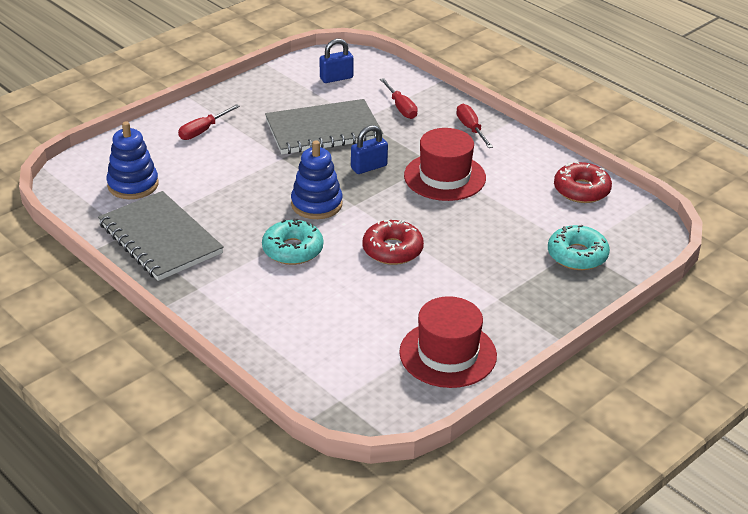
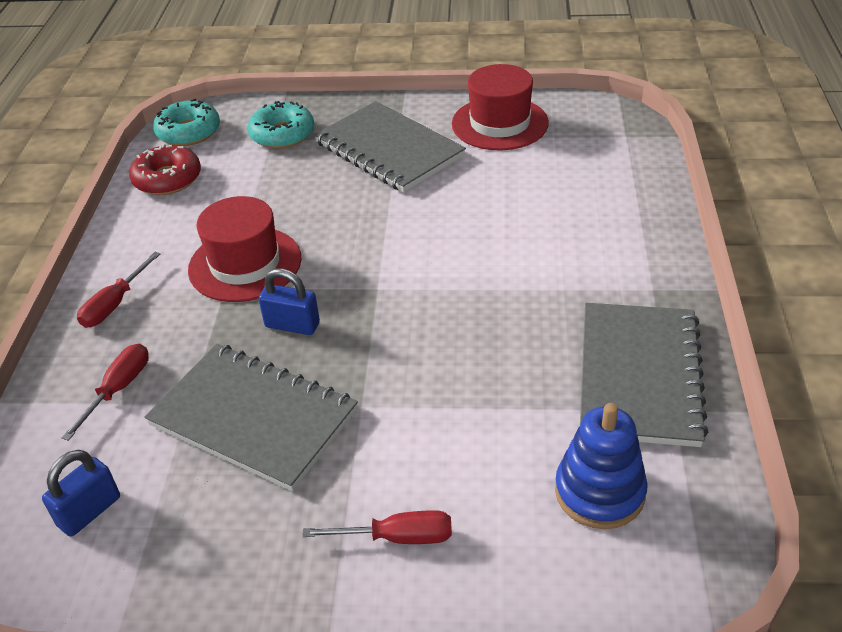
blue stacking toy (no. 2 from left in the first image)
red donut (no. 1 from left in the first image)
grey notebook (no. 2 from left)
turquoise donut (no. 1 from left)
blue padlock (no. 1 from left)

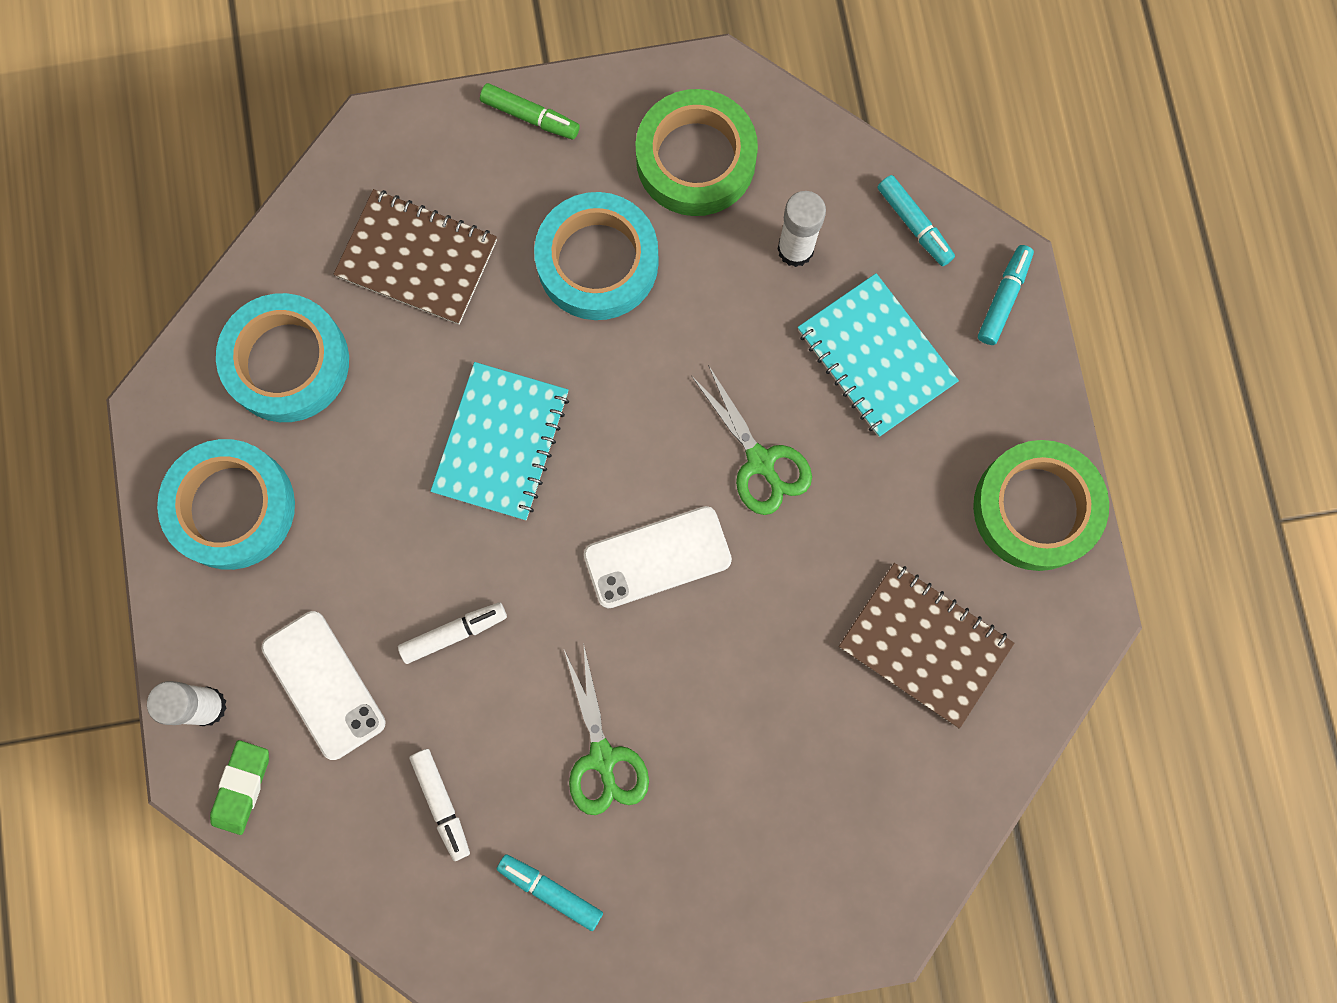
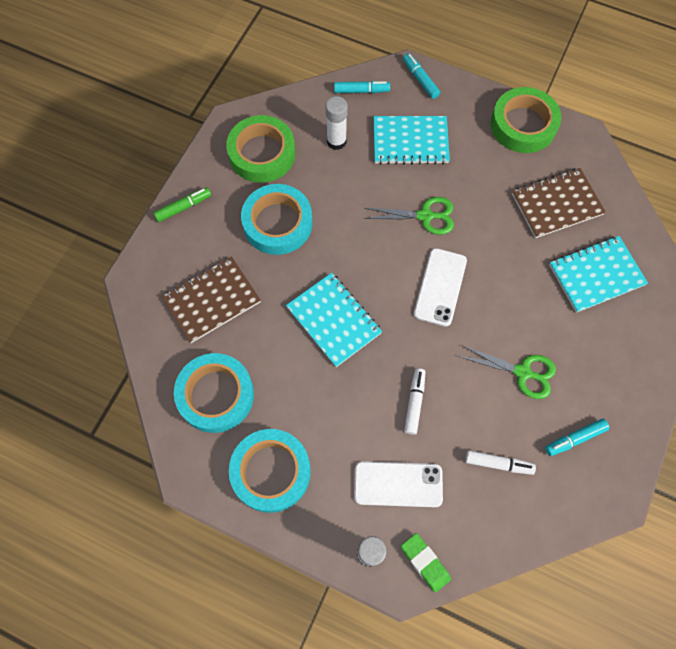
turquoise notebook (no. 3 from left)

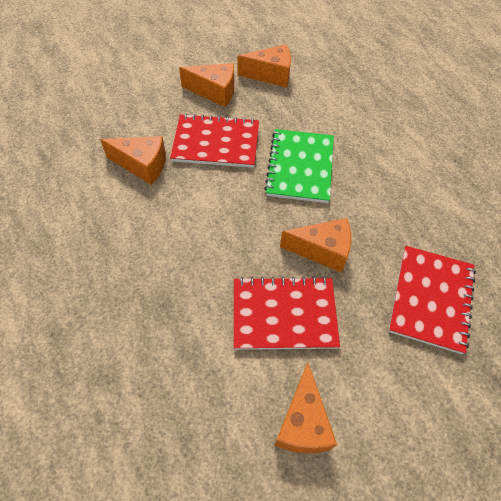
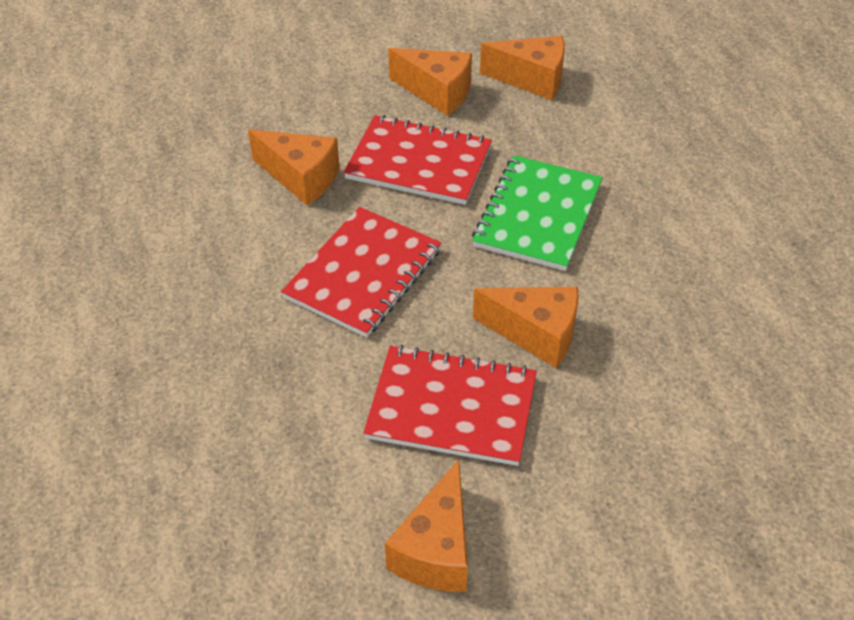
red notebook (no. 1 from left)

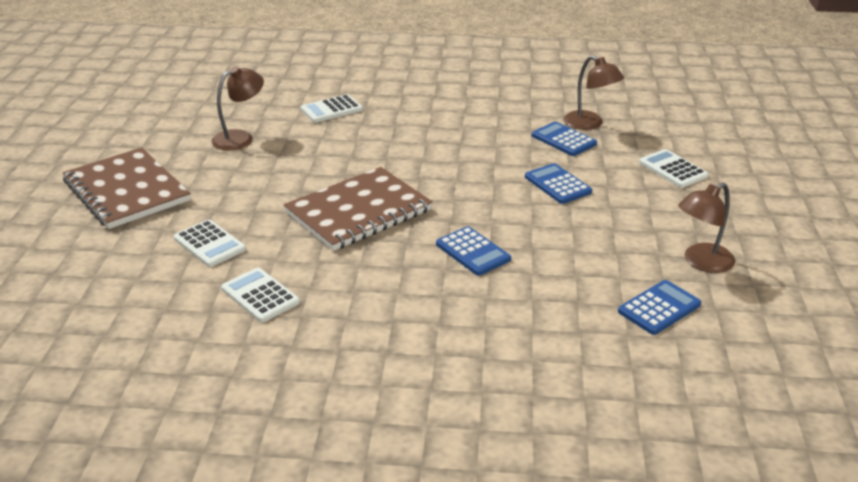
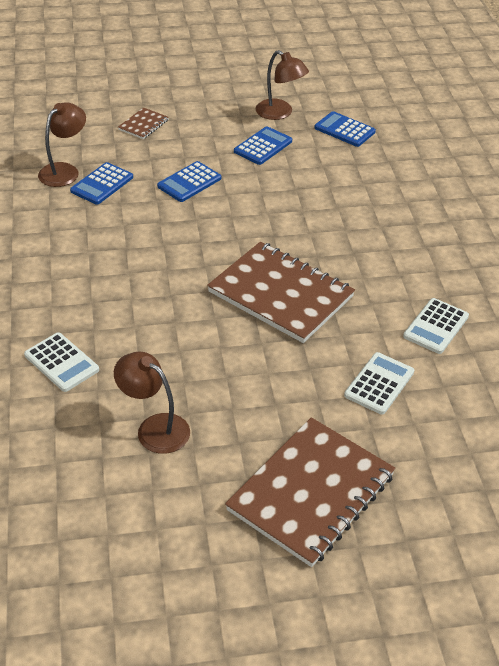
blue calculator (no. 3 from left)
brown notebook (no. 1 from left)

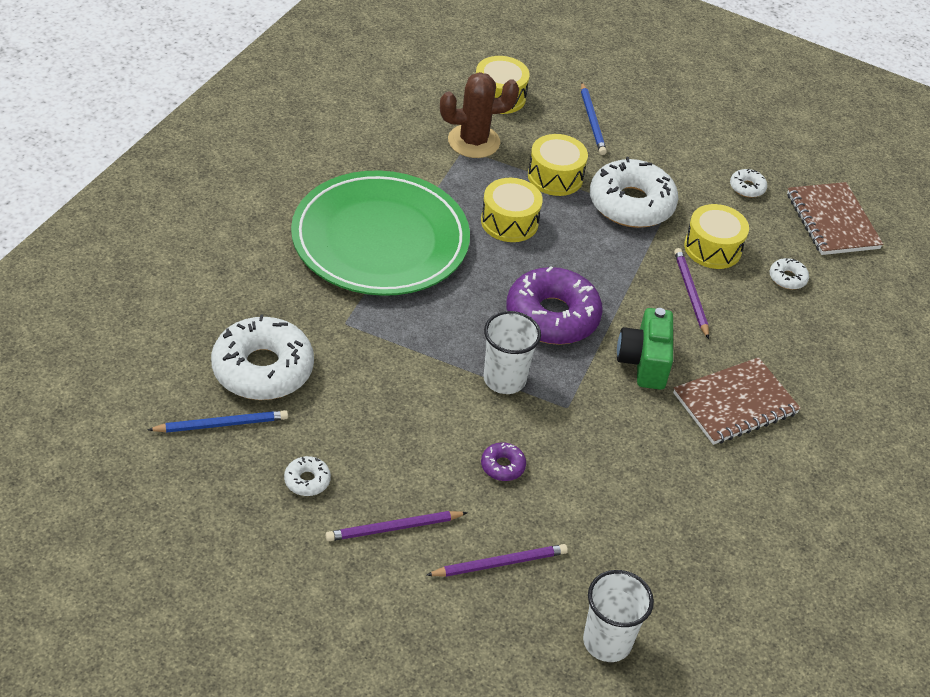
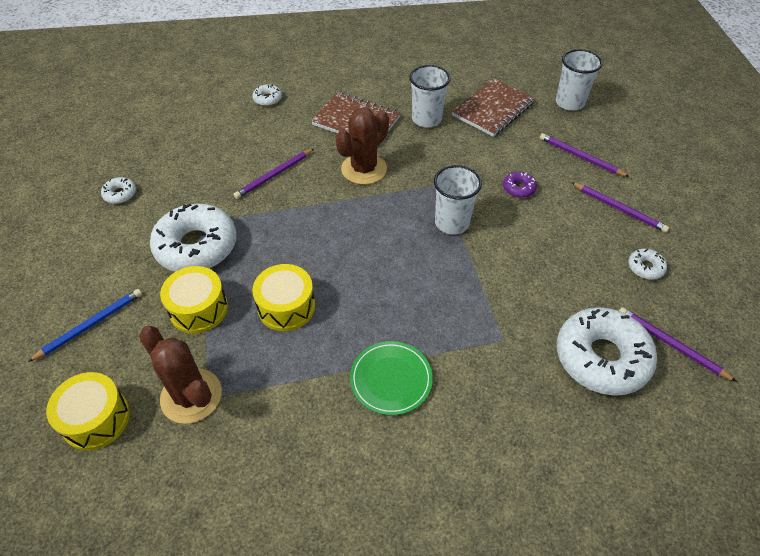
purple donut (no. 2 from left in the first image)
yellow drum (no. 4 from left in the first image)
white cup (no. 1 from left)
white donut (no. 3 from left)
brown notebook (no. 2 from left)
brown cactus (no. 2 from left)
purple pencil (no. 4 from left)
green plate

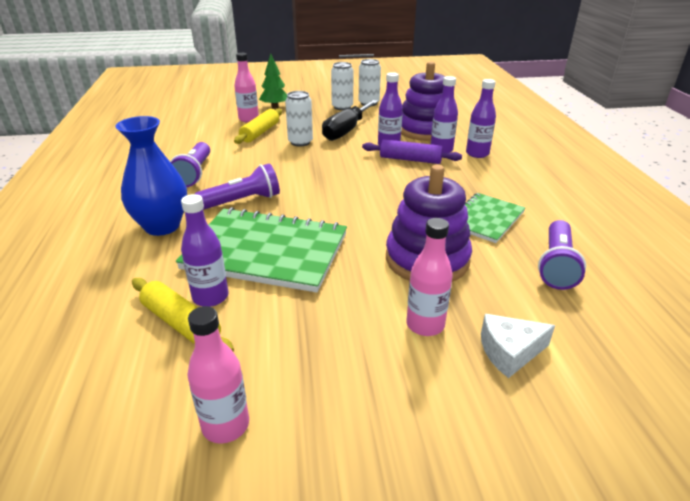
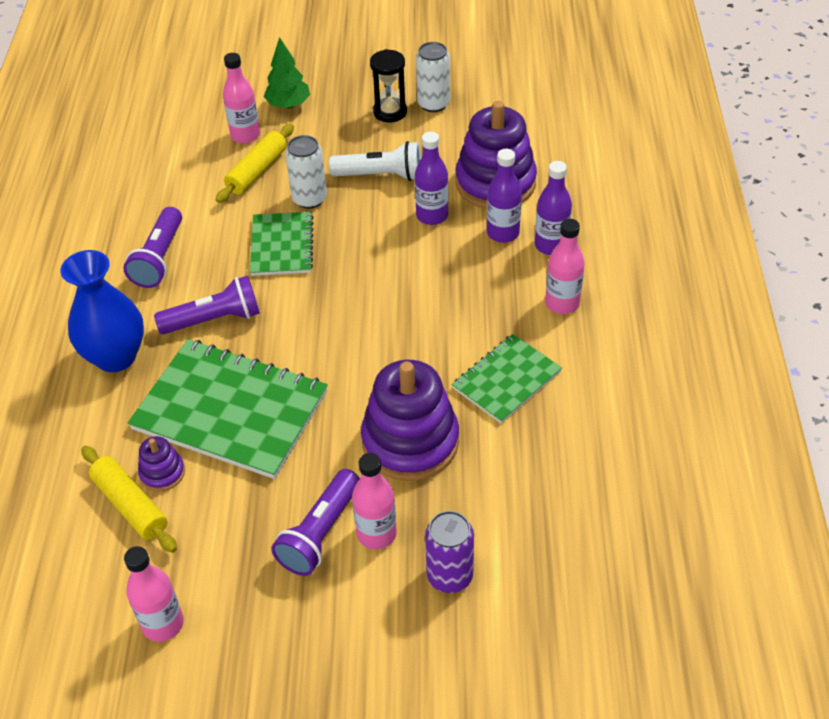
purple rolling pin
green notebook (no. 2 from left)
pink bottle (no. 4 from left)
purple flashlight (no. 3 from left)
purple stacking toy (no. 1 from left)
white flashlight
black hourglass
purple can

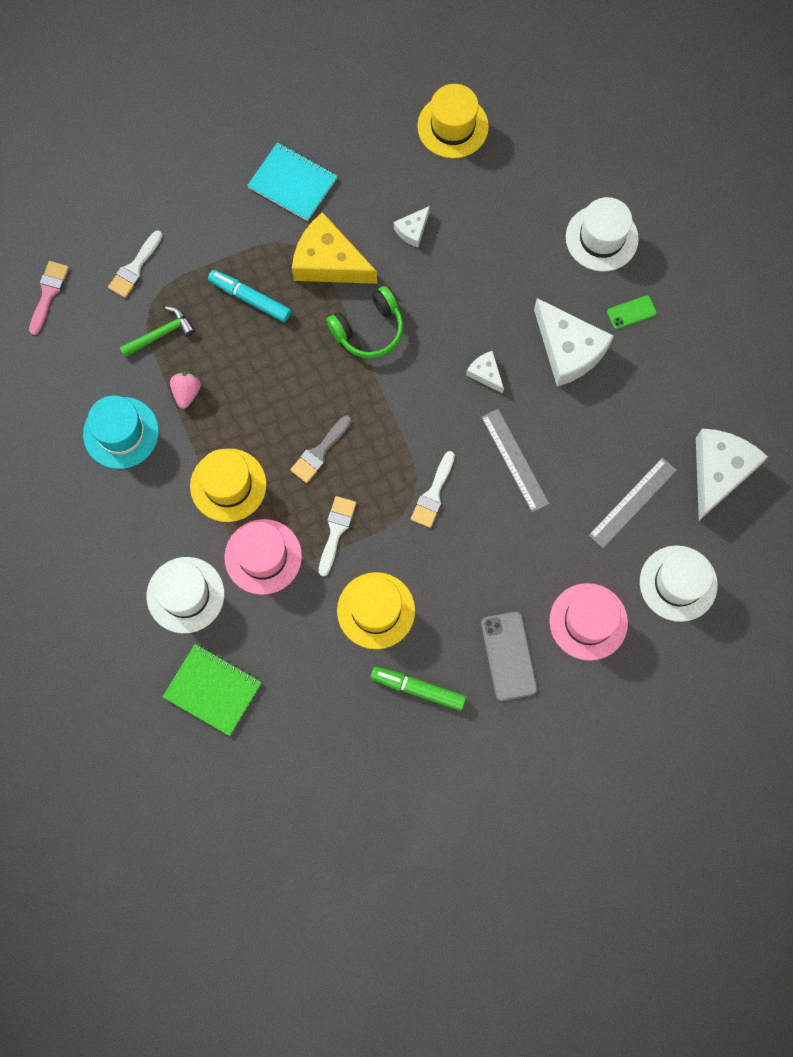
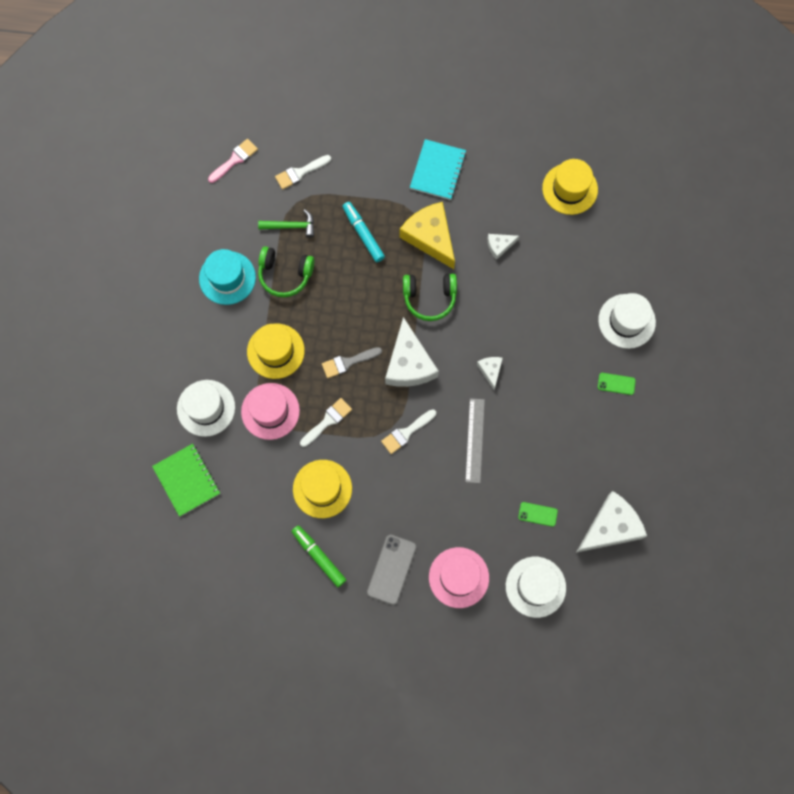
white cheese (no. 1 from left)
green headphones (no. 1 from left)
green phone (no. 1 from left)
turquoise notebook

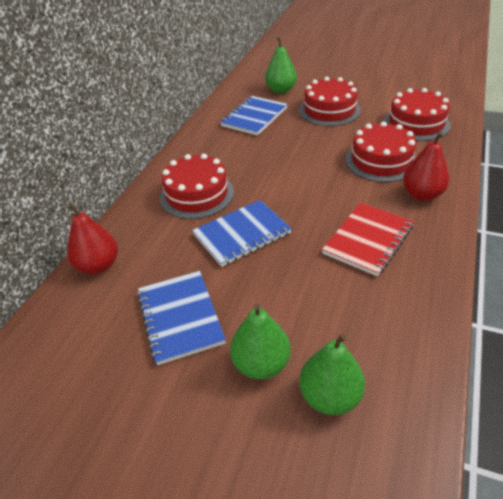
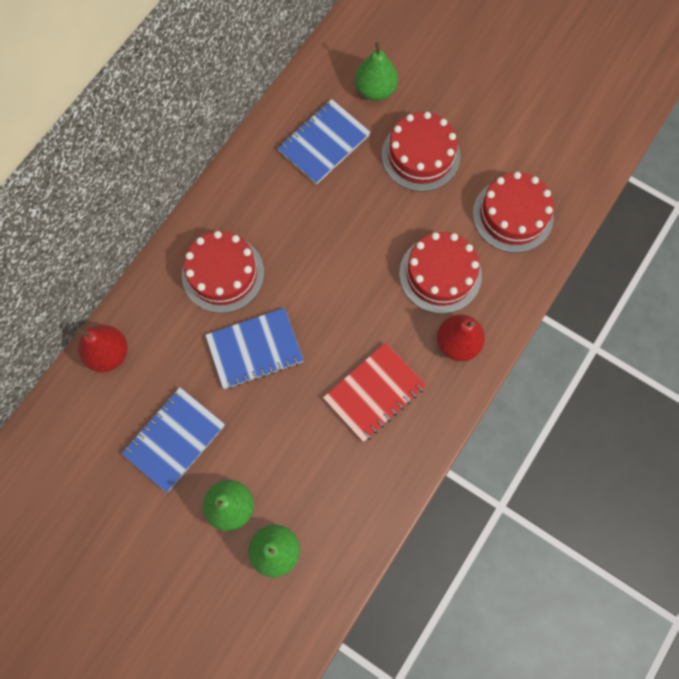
blue notebook (no. 1 from left)

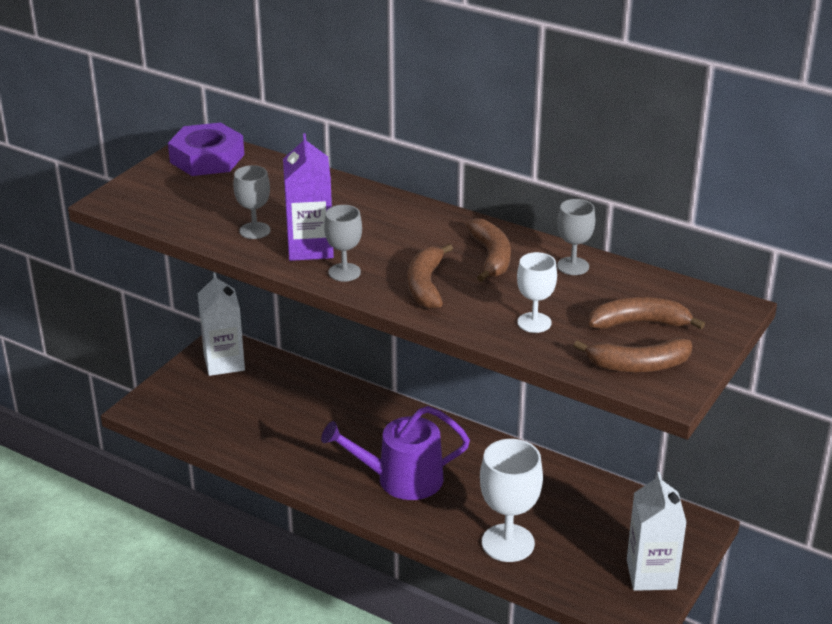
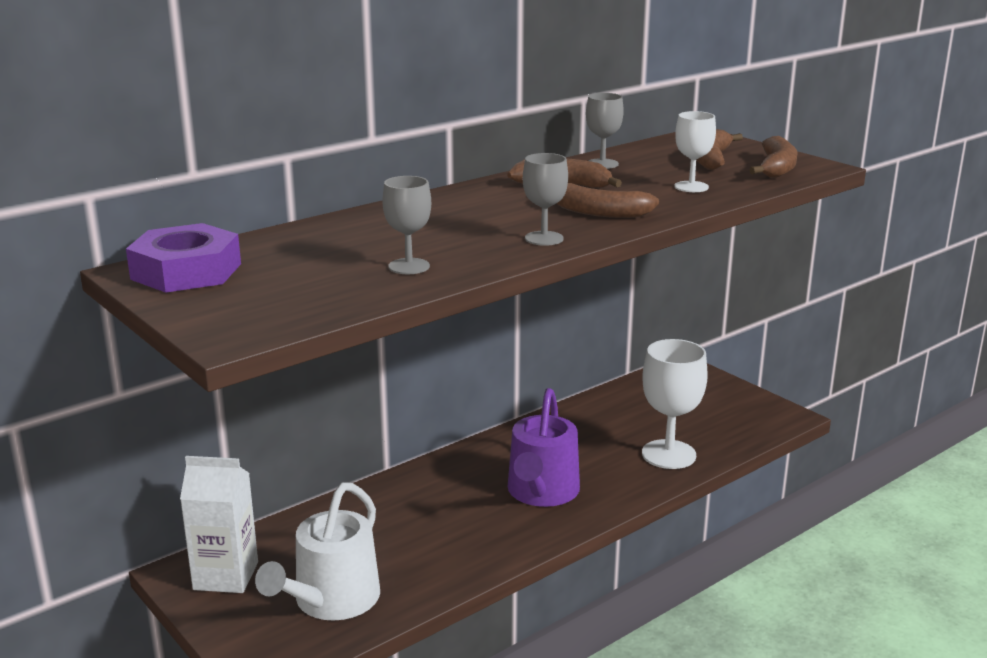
purple carton
white carton (no. 2 from left in the first image)
white watering can

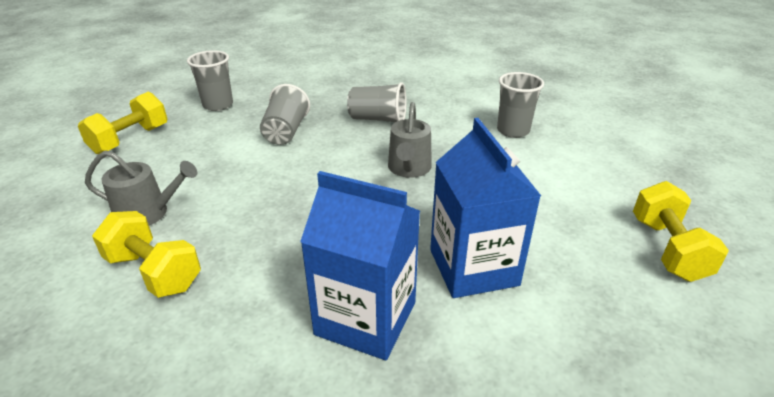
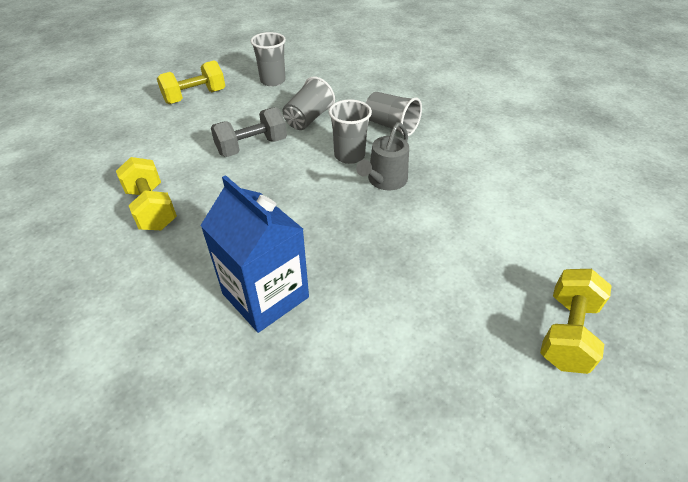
grey watering can (no. 1 from left in the first image)
blue carton (no. 2 from left in the first image)
grey dumbbell
grey cup (no. 3 from left)

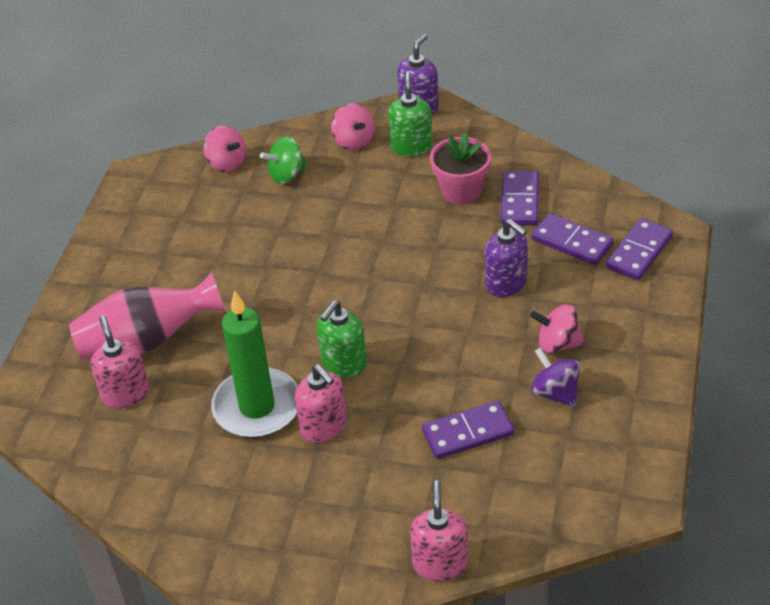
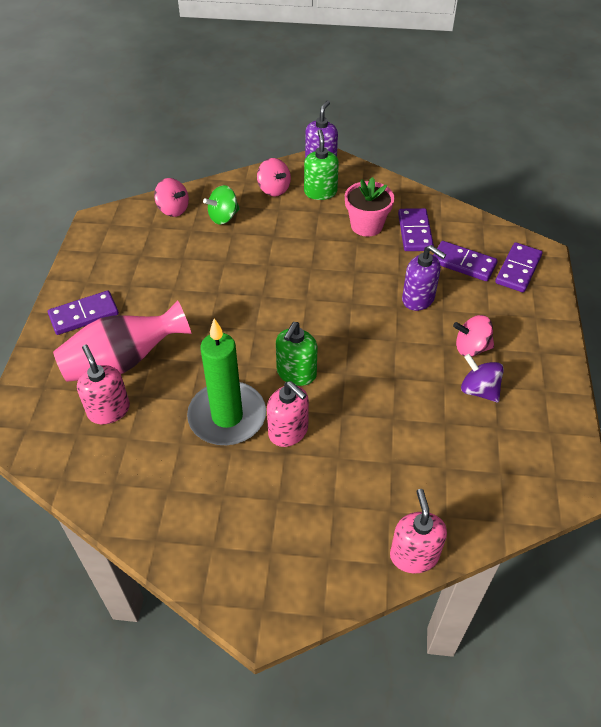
purple domino (no. 1 from left)

